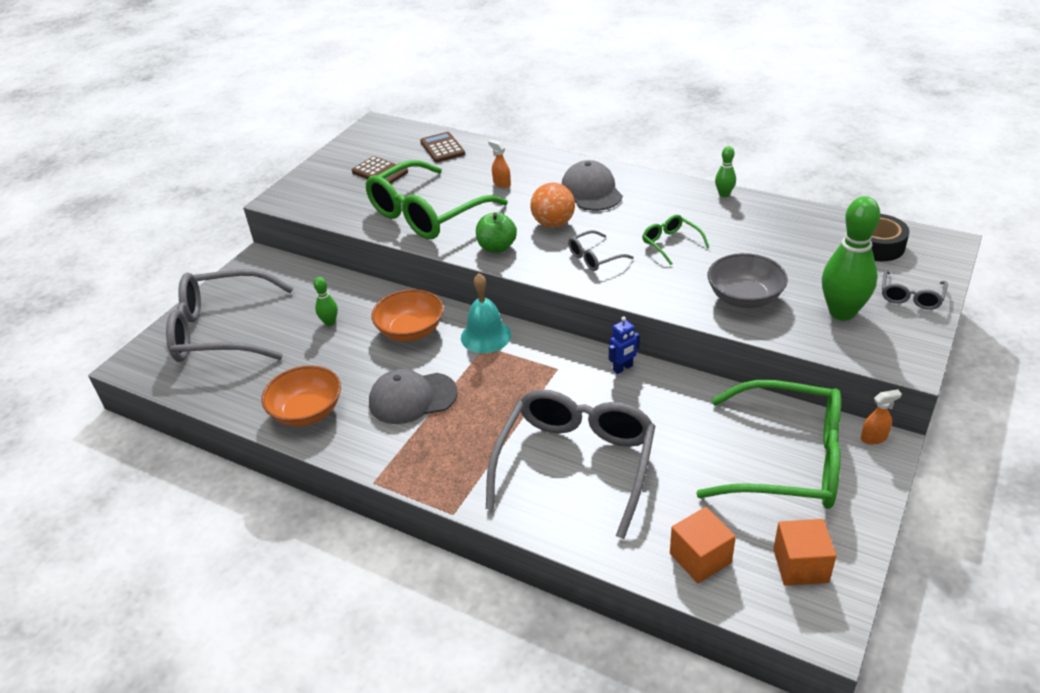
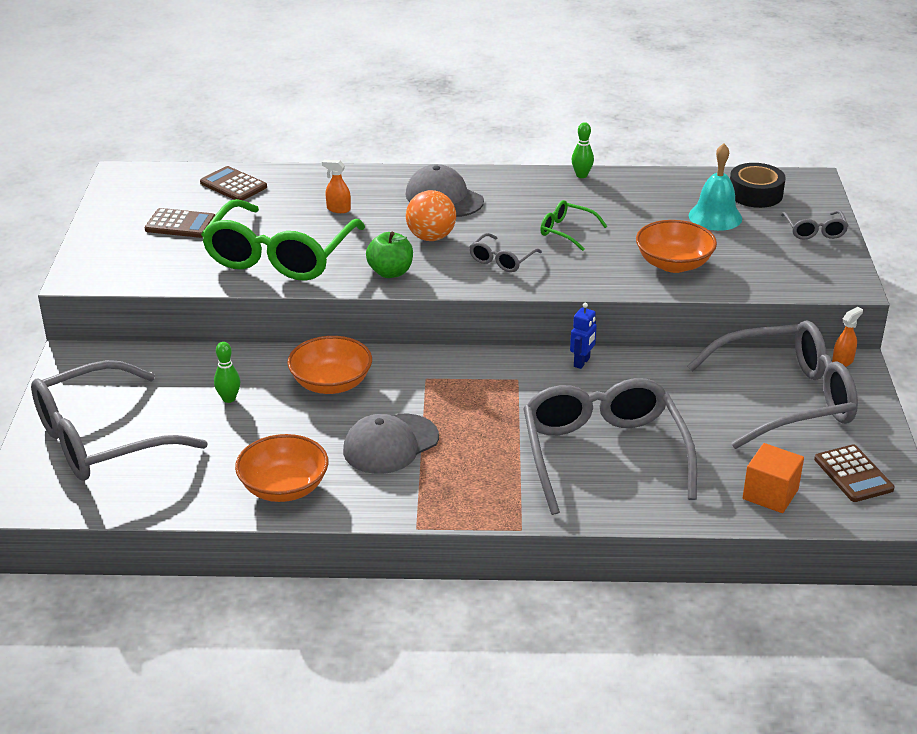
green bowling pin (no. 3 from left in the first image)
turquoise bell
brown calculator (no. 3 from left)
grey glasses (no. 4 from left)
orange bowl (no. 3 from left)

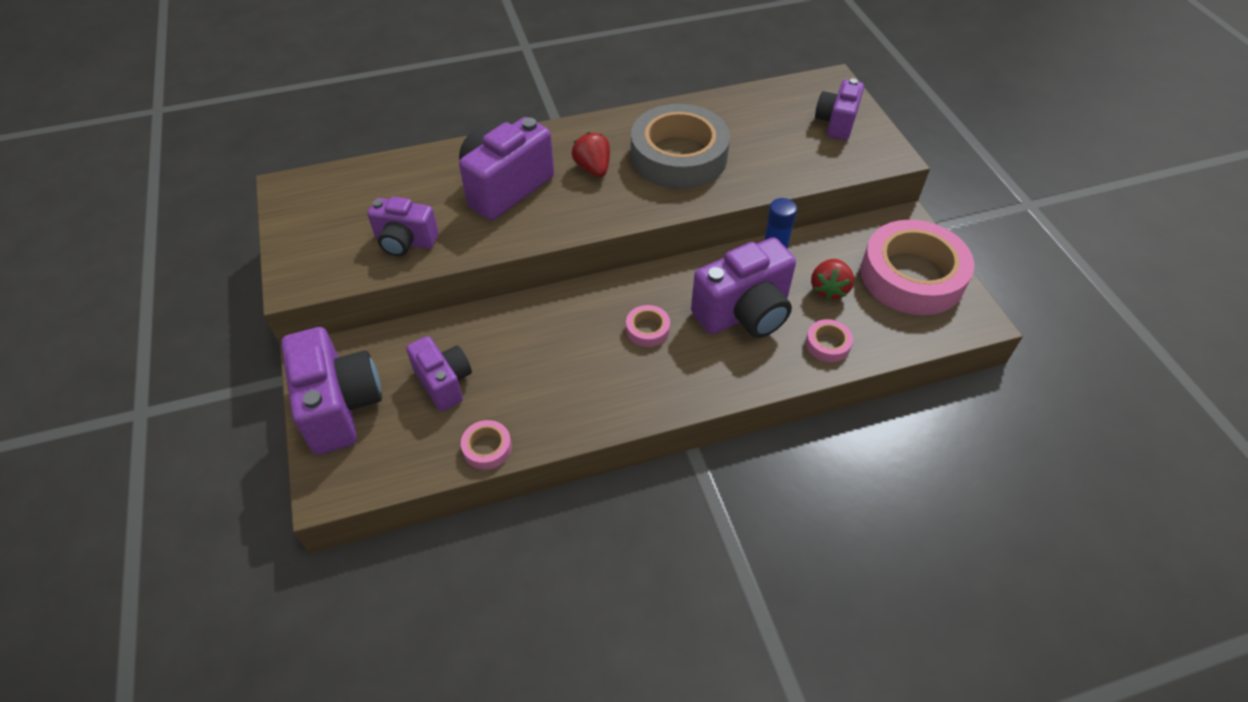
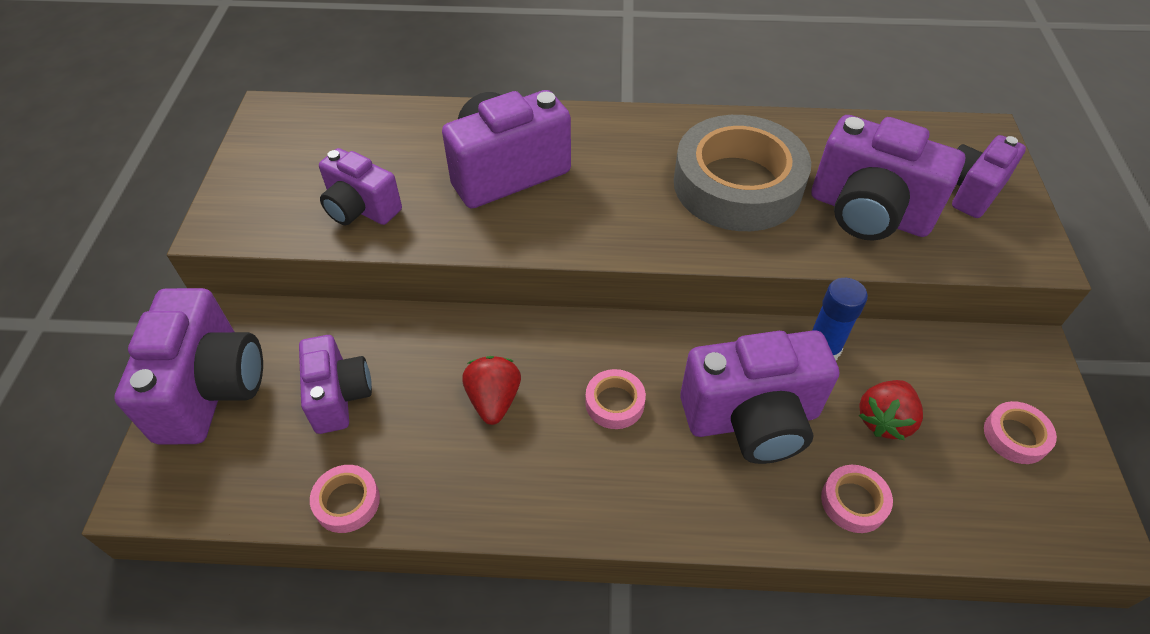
purple camera (no. 6 from left)
red strawberry (no. 1 from left)
pink tape (no. 4 from left)

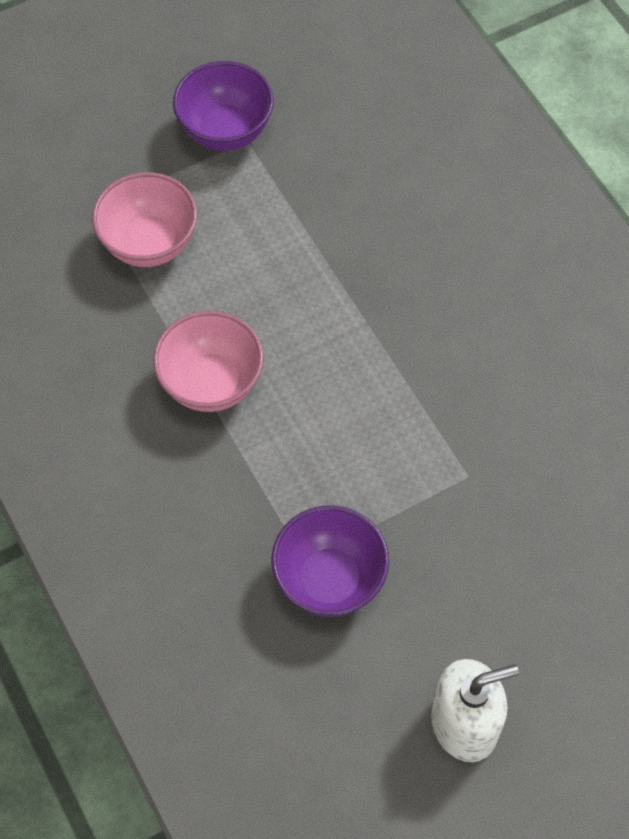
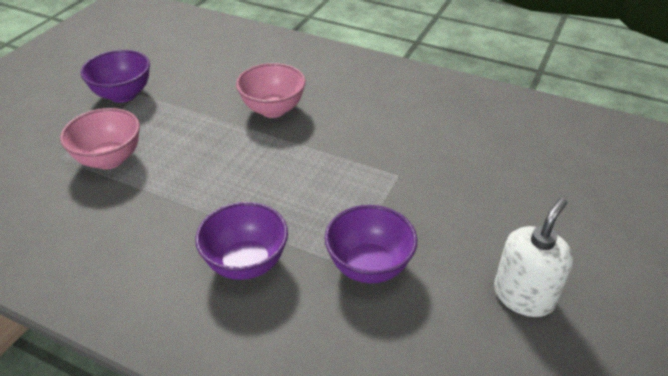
purple bowl (no. 2 from left)
pink bowl (no. 2 from left)

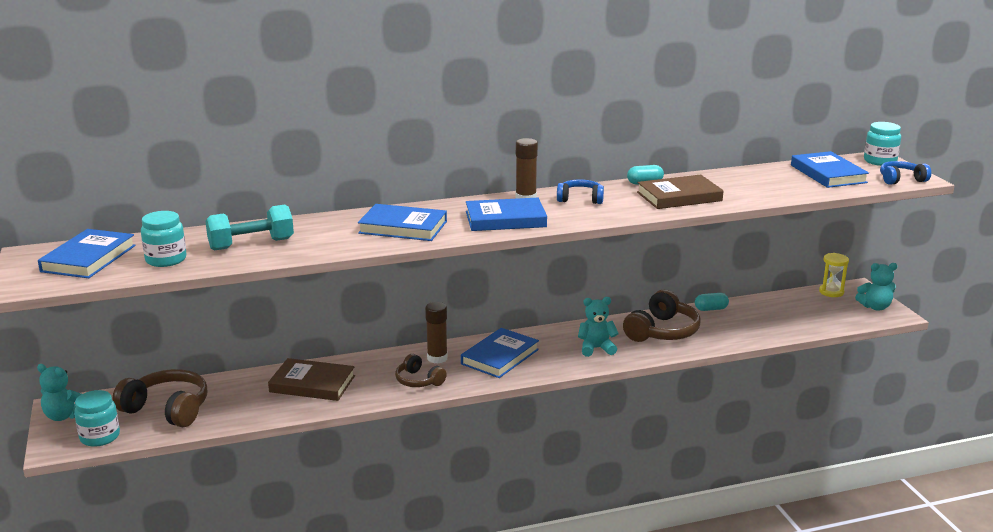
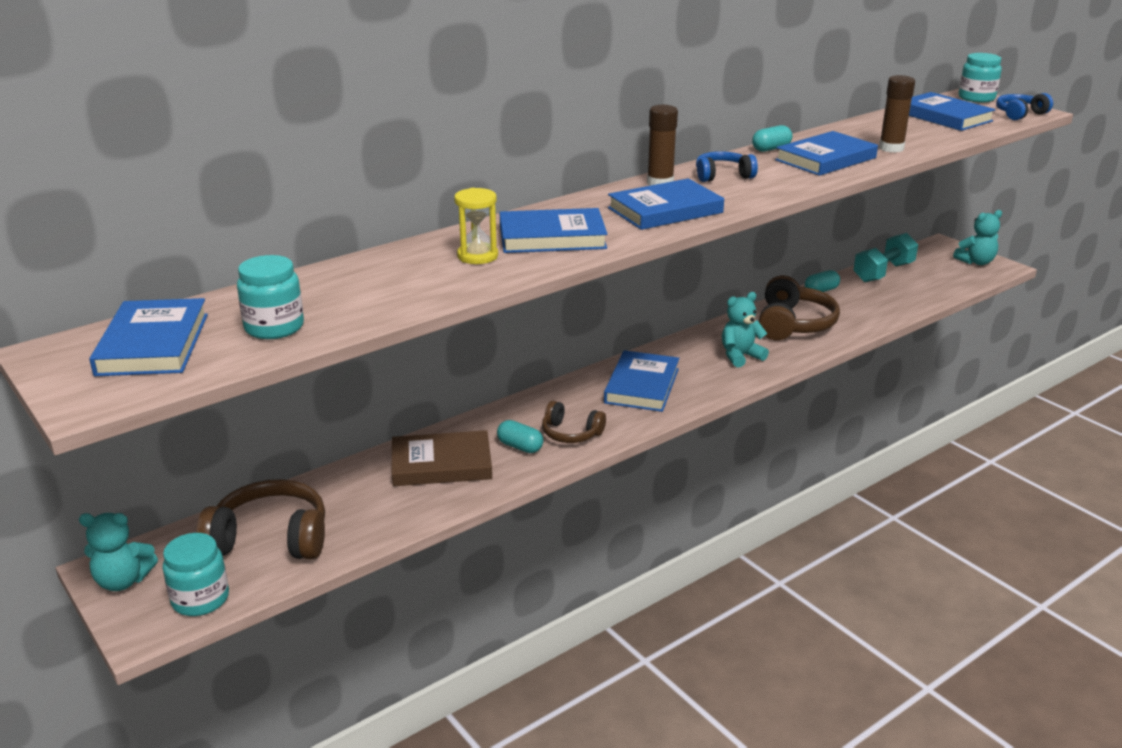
turquoise capsule (no. 1 from left)
turquoise dumbbell
brown glue stick (no. 2 from left)
yellow hourglass
blue book (no. 5 from left)

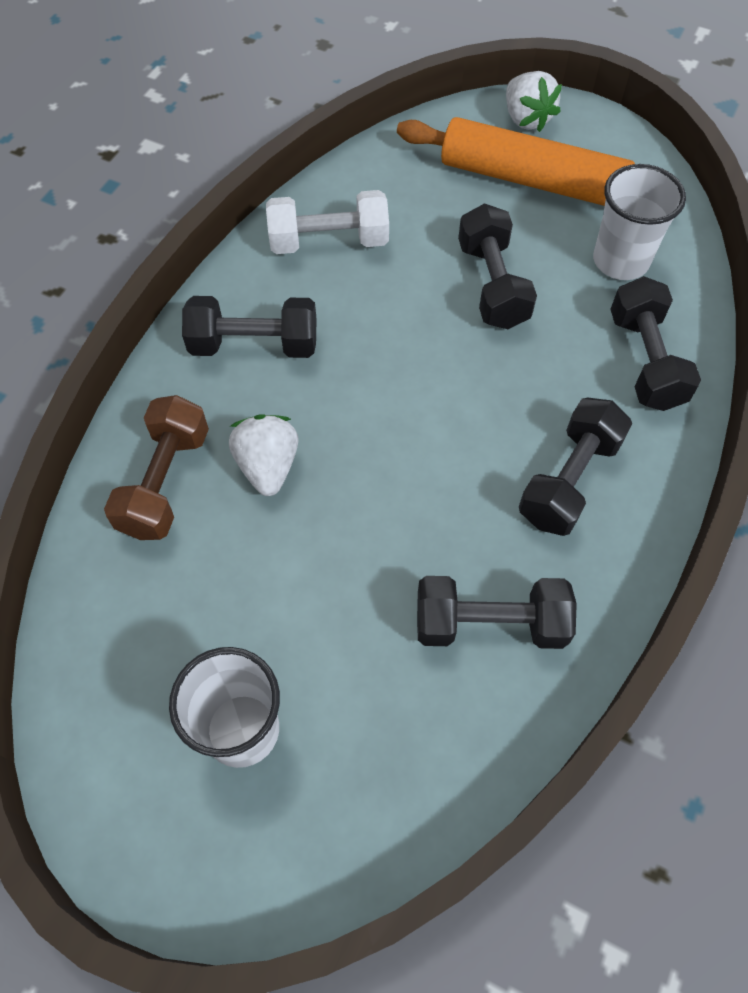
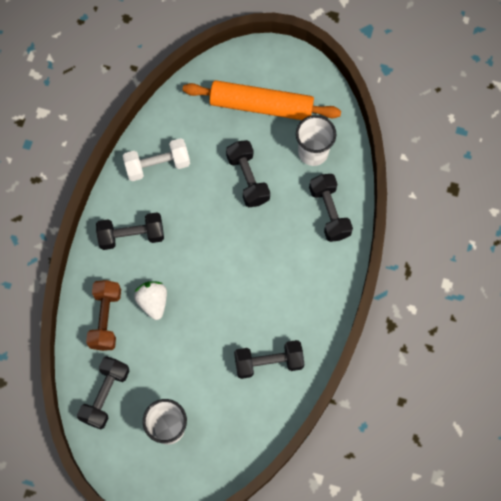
white strawberry (no. 2 from left in the first image)
black dumbbell (no. 1 from left)

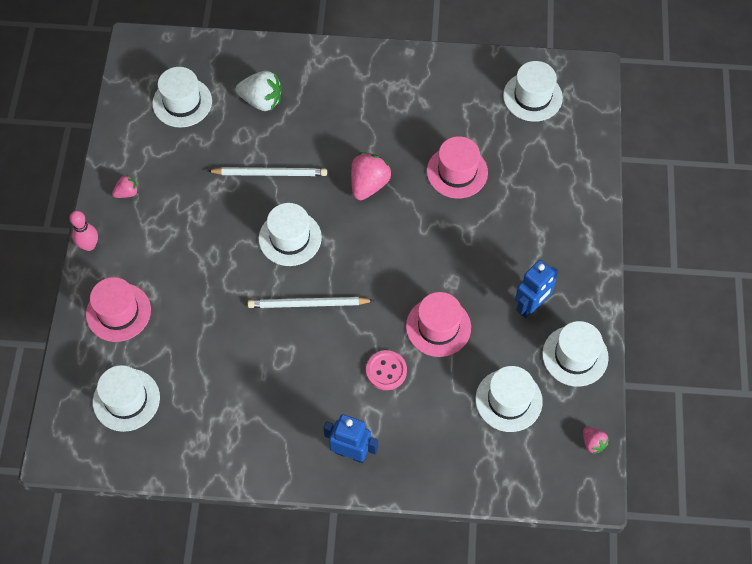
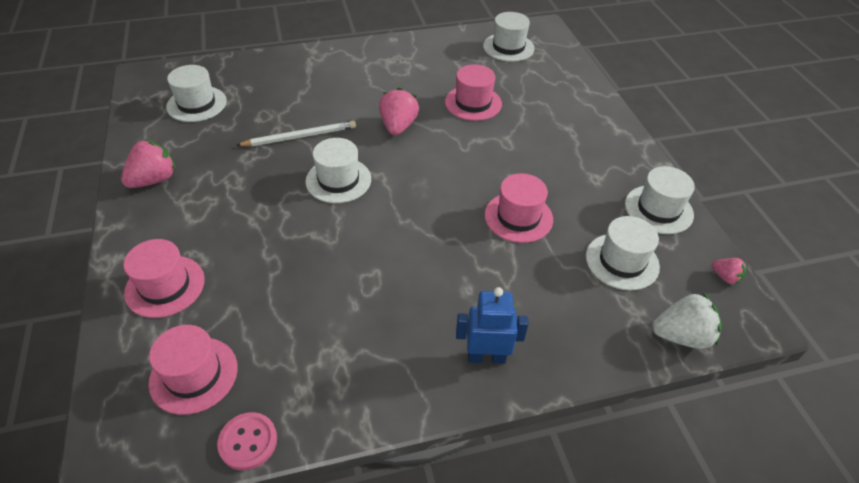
pink bowling pin
white pencil (no. 2 from left in the first image)
blue robot (no. 2 from left in the first image)
white strawberry
pink button
pink hat (no. 2 from left)
pink strawberry (no. 1 from left)

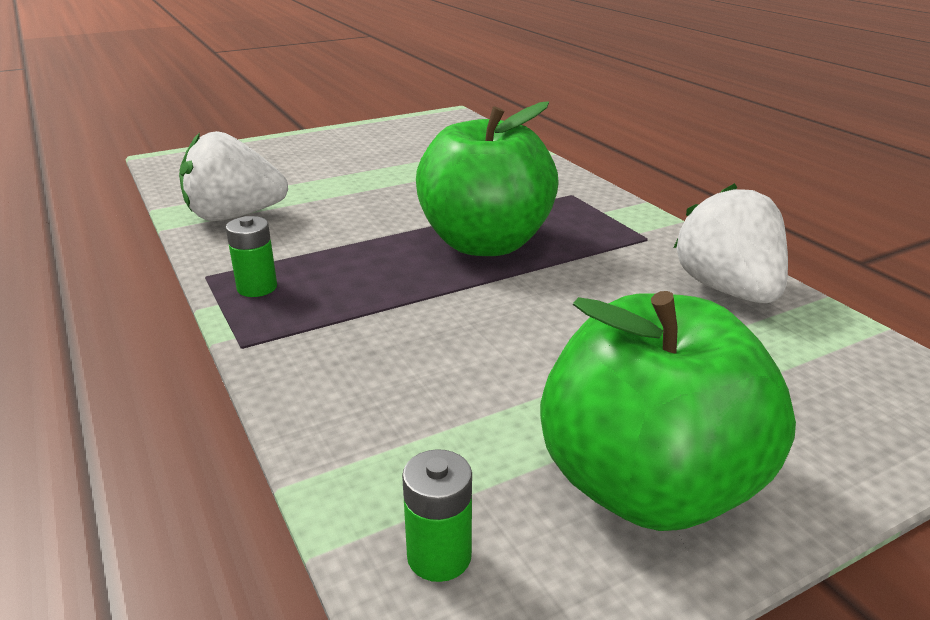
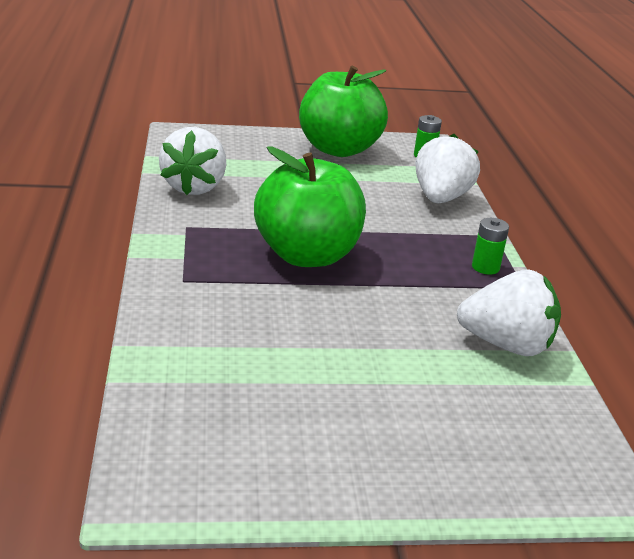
white strawberry (no. 2 from left)

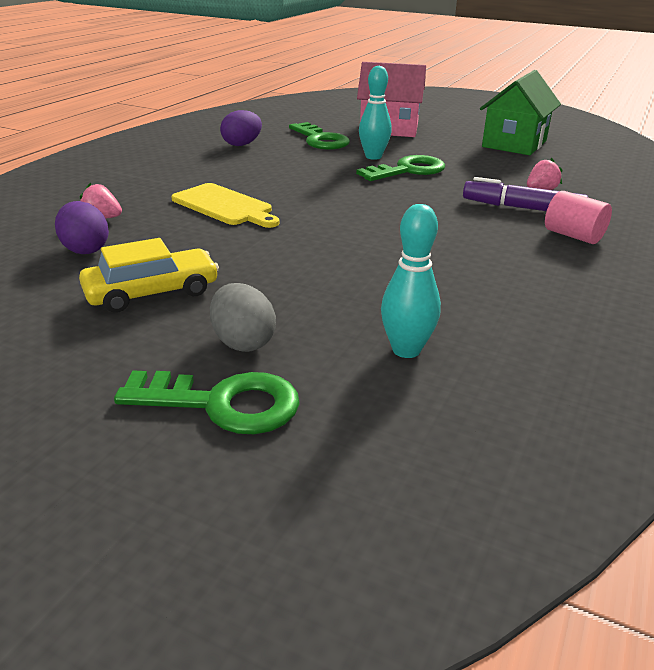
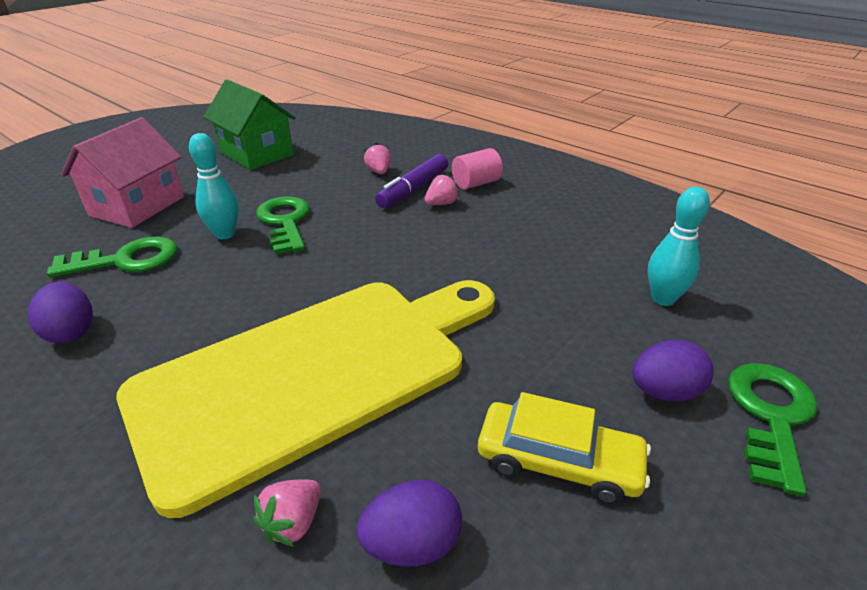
pink strawberry (no. 3 from left)
purple egg (no. 3 from left)
yellow car
yellow cutting board

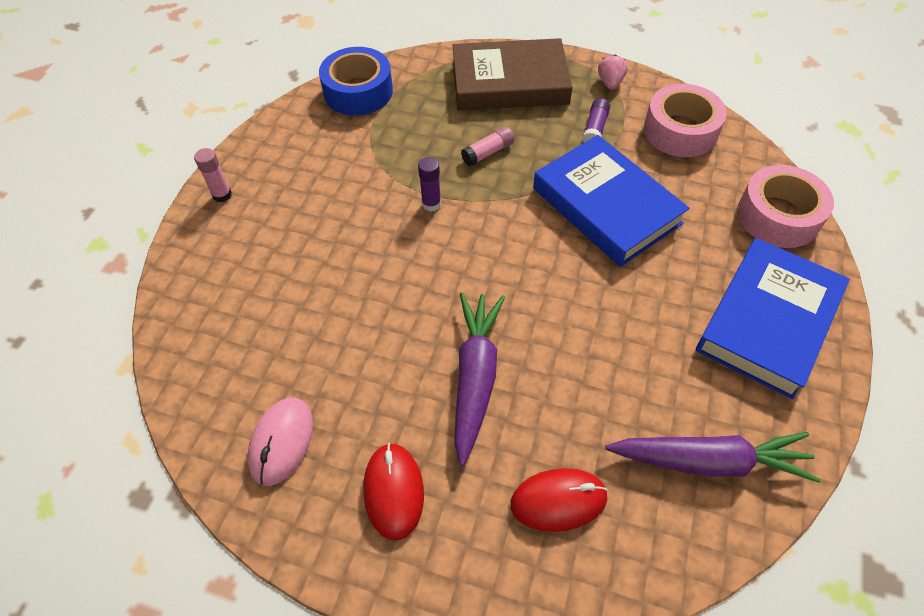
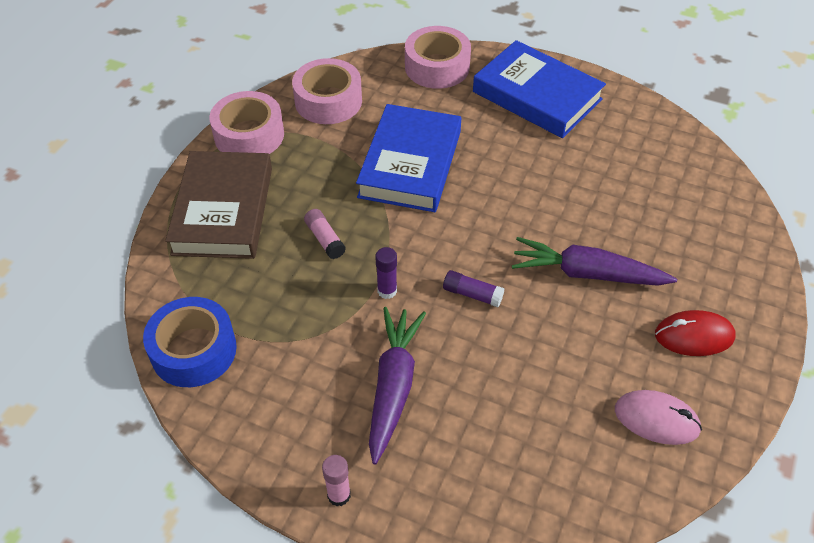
red mouse (no. 2 from left in the first image)
purple glue stick (no. 2 from left)
purple carrot (no. 1 from left)
pink tape (no. 1 from left)
blue book (no. 1 from left)

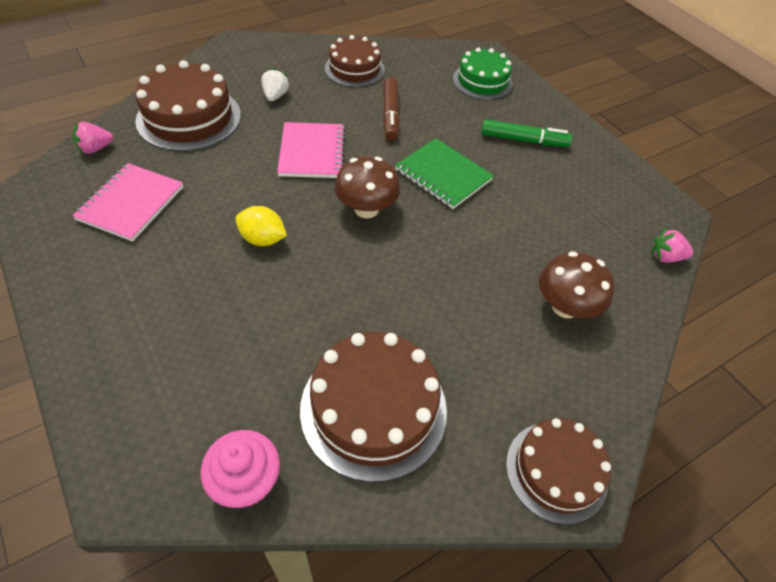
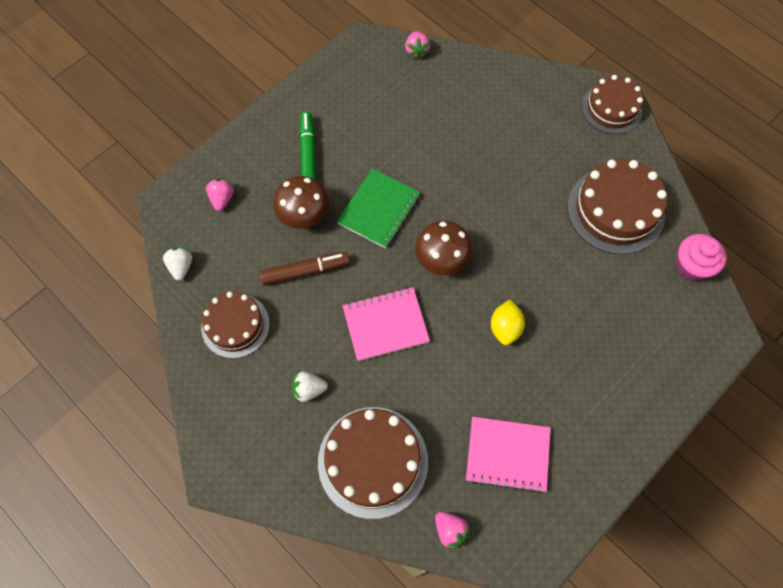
white strawberry (no. 1 from left)
brown mushroom (no. 1 from left)
pink strawberry (no. 1 from left)

